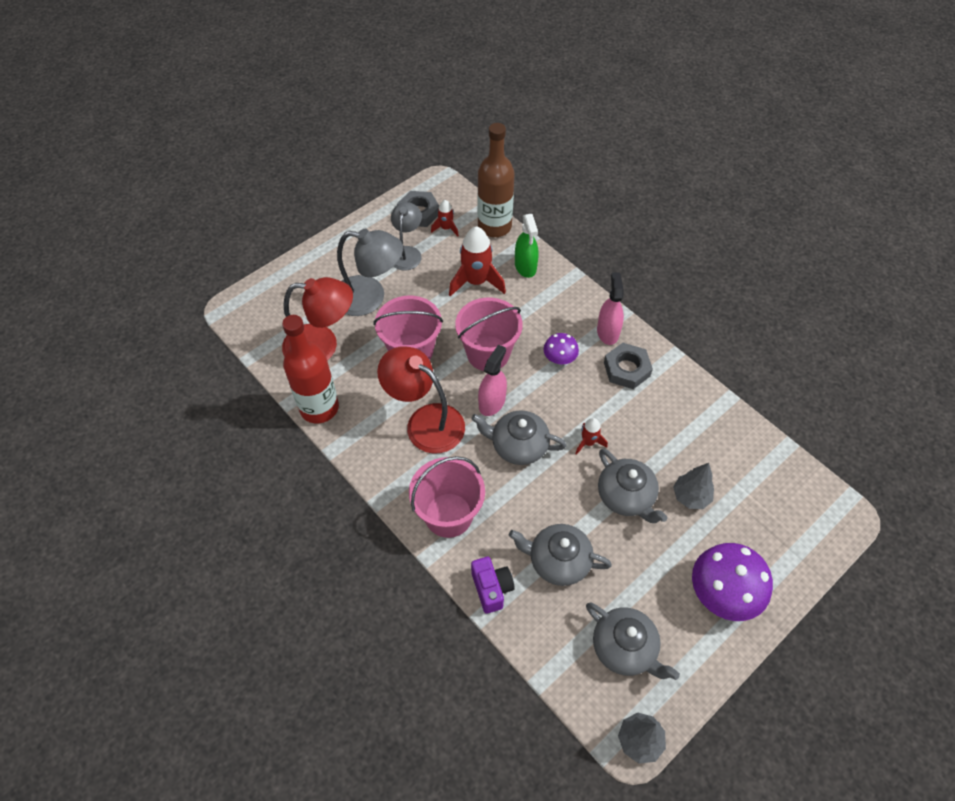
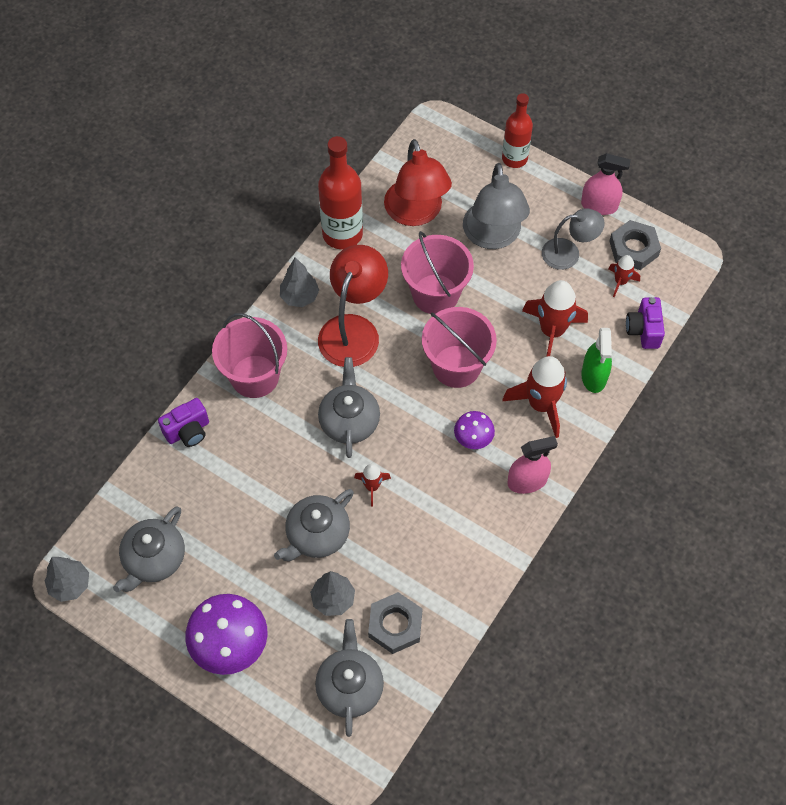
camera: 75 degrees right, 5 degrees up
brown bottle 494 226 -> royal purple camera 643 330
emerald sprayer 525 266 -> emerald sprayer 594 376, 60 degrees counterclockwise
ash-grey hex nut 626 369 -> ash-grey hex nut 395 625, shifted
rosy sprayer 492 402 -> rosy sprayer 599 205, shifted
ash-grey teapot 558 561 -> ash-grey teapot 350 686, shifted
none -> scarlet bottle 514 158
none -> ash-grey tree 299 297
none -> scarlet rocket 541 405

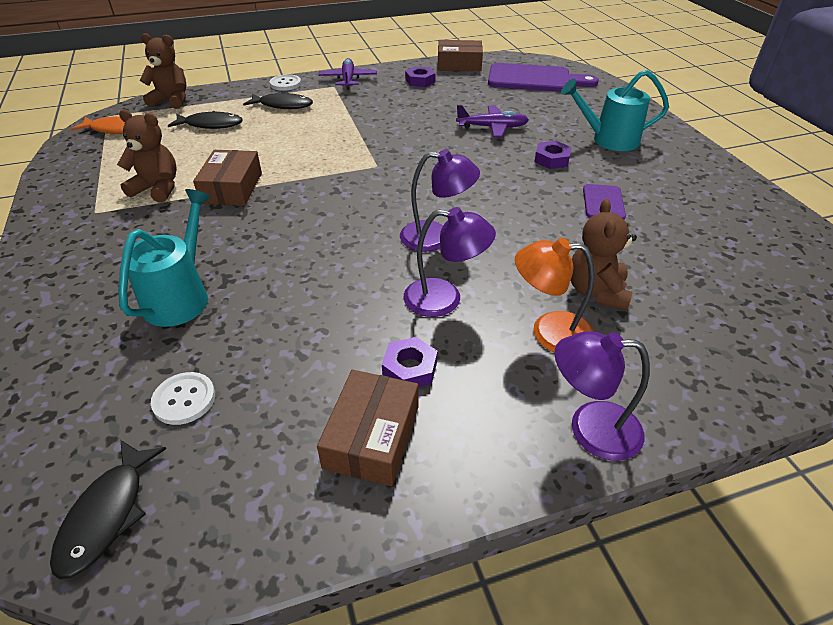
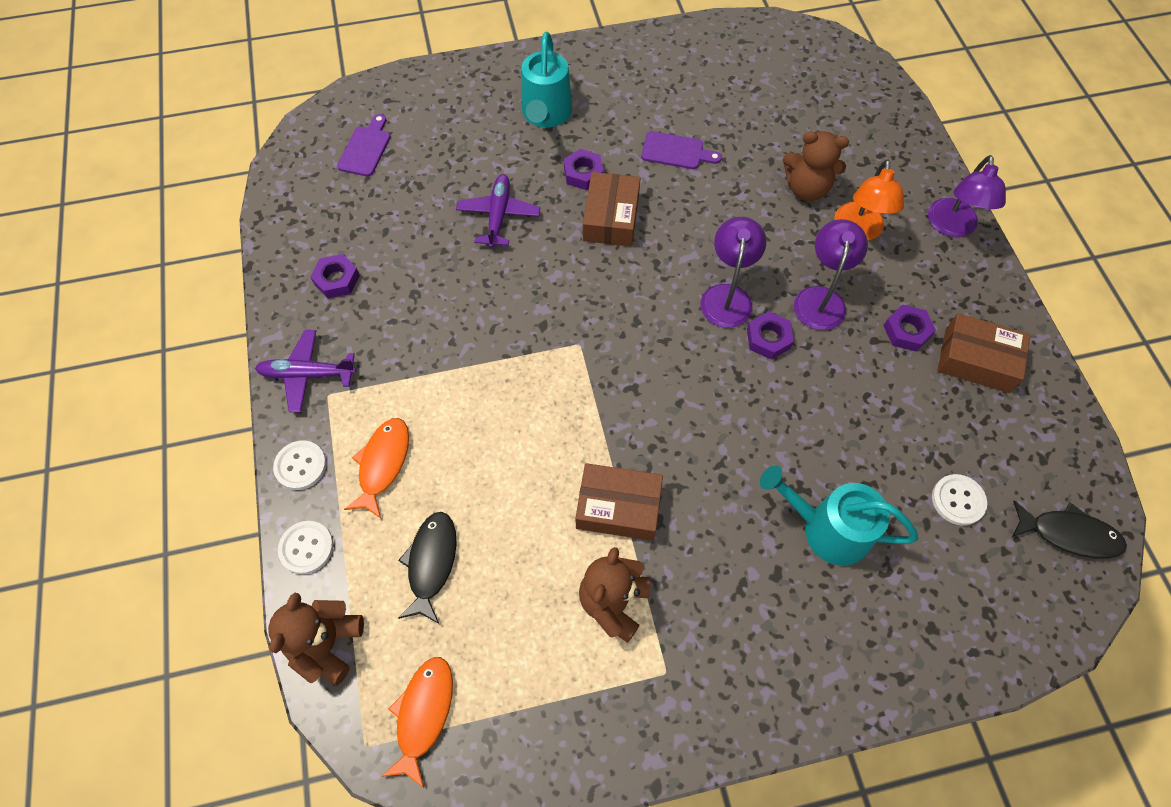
camera: 85 degrees left, 20 degrees up
brown package 459 64 -> brown package 611 218, shifted
royal purple chopping board 534 79 -> royal purple chopping board 365 148, x0.53
black toy fish 283 105 -> orange toy fish 383 464
none -> royal purple hex nut 768 339
none -> snow-white button 306 548

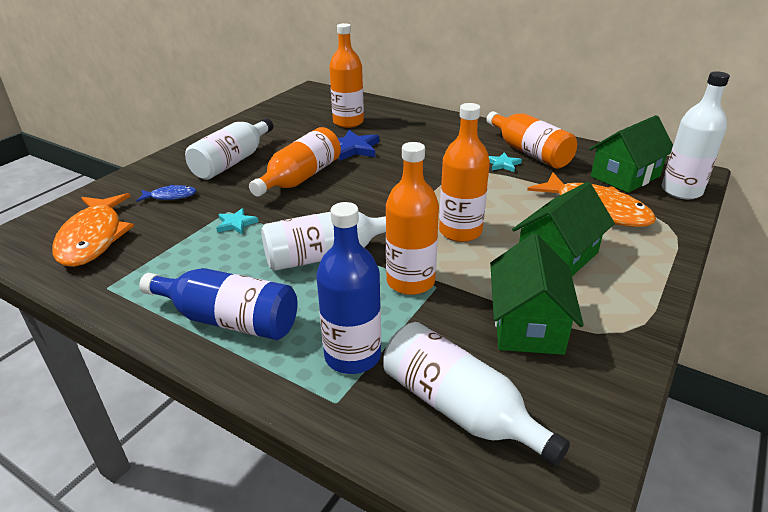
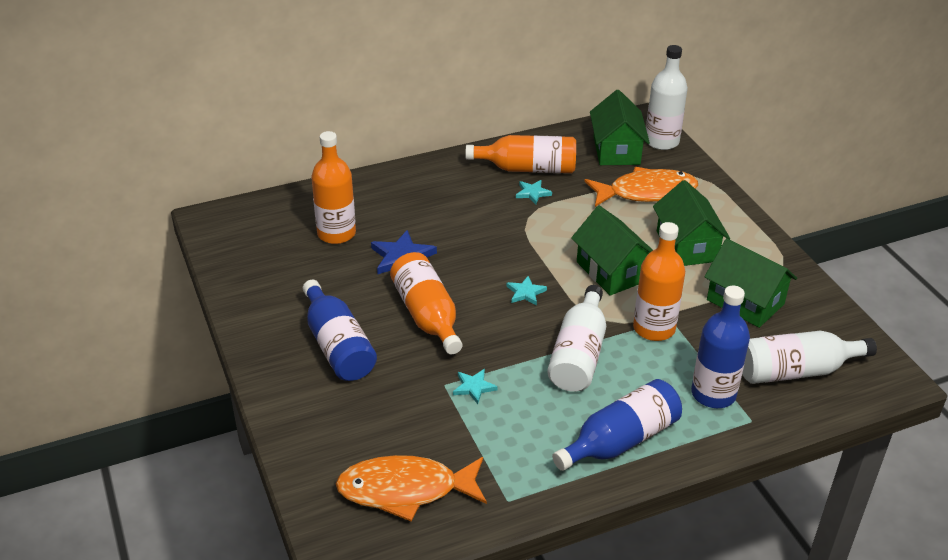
camera: 55 degrees left, 5 degrees up
orange bottle 460 231 -> emerald house 612 271
snow-white bottle 233 162 -> royal blue bottle 338 346
royal blue toy fish 170 196 -> none
orange toy fish 93 238 -> orange toy fish 405 490, 150 degrees clockwise
none -> teal star 525 292

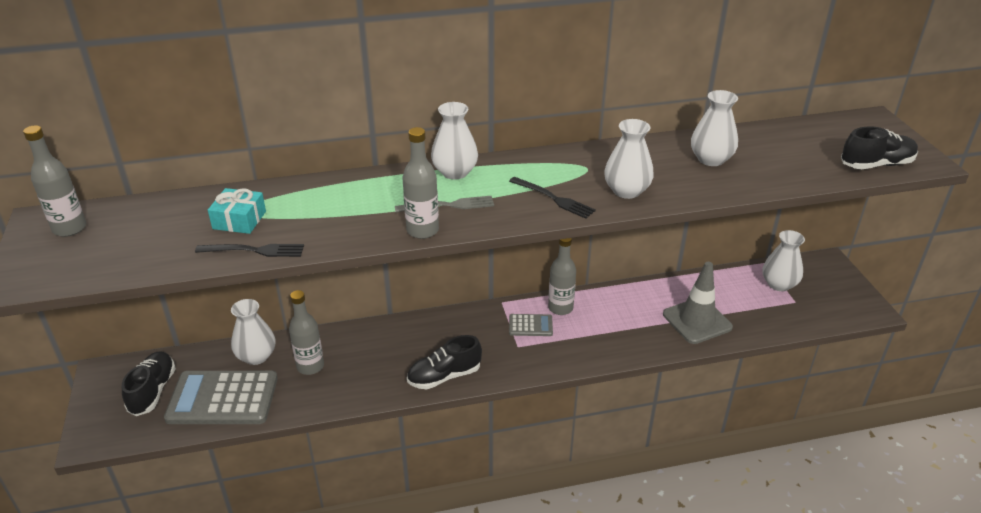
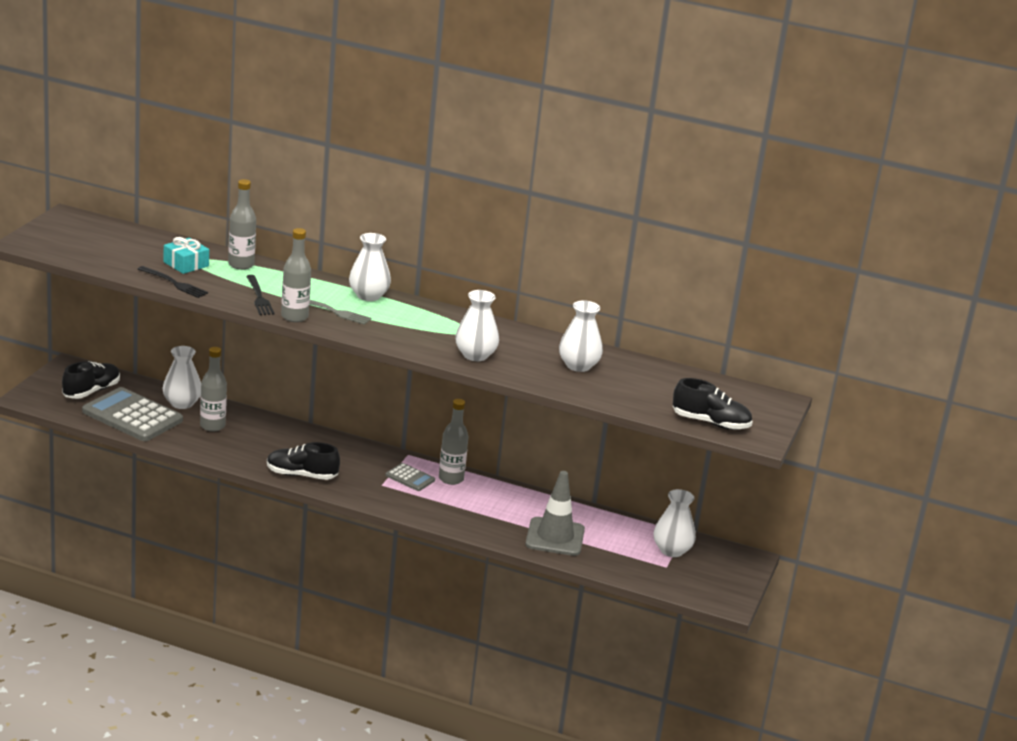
camera: 30 degrees right, 10 degrees down
ash-grey bottle 70 228 -> ash-grey bottle 241 265, shifted
black dinner fork 554 199 -> black dinner fork 259 297, shifted

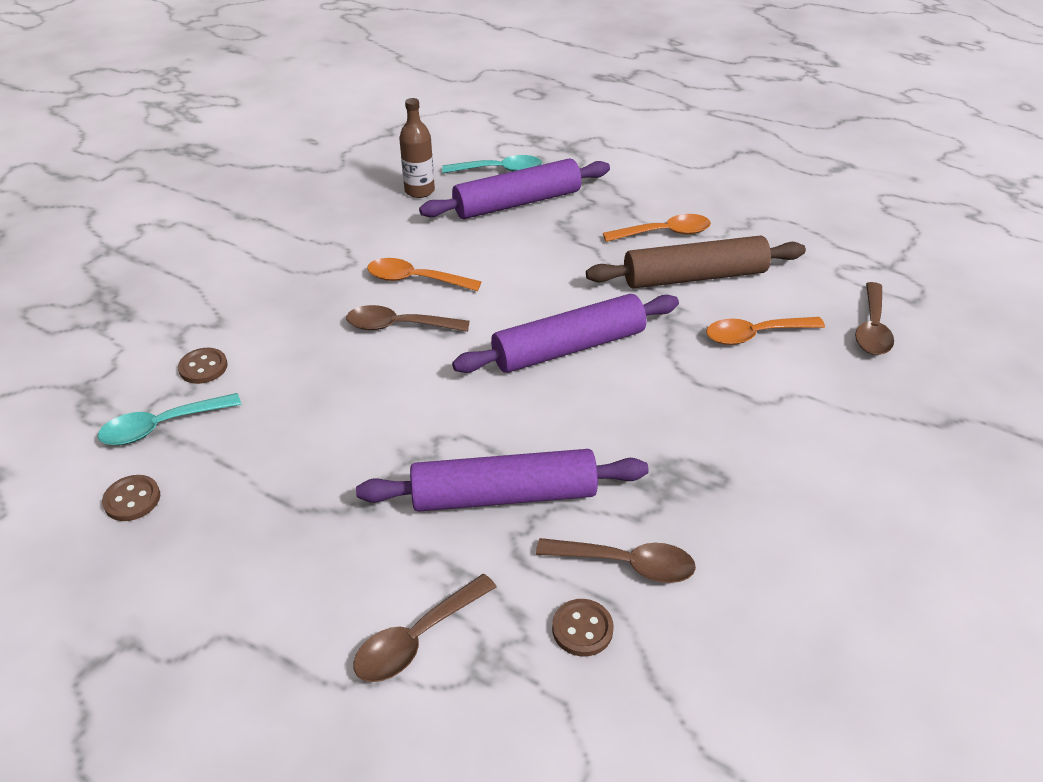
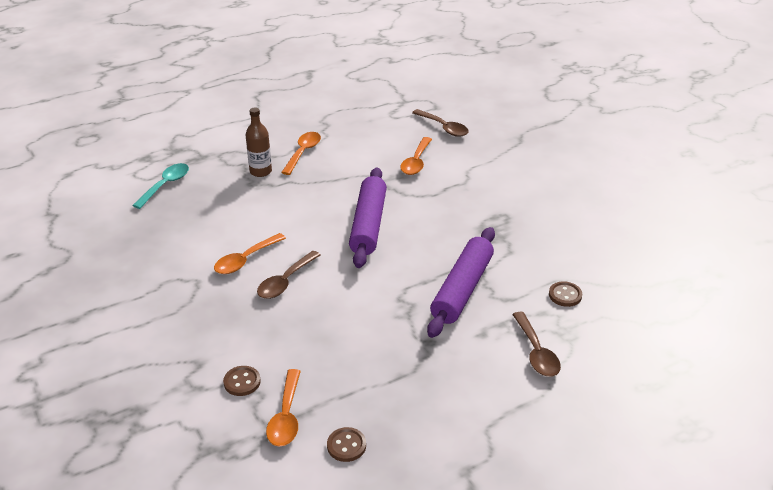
camera: 60 degrees left, 5 degrees down
brown bottle 419 191 -> brown bottle 260 171, shifted
royal purple dough roller 517 203 -> none
brown dough roller 694 277 -> none
teal tablespoon 161 426 -> orange tablespoon 286 416
brown tablespoon 626 564 -> none

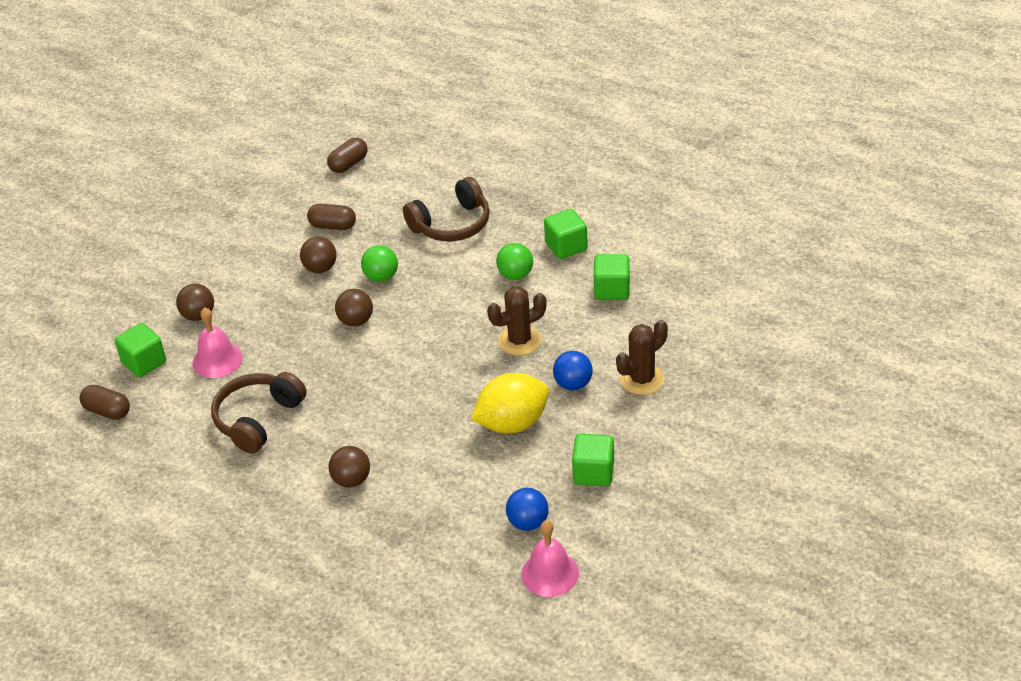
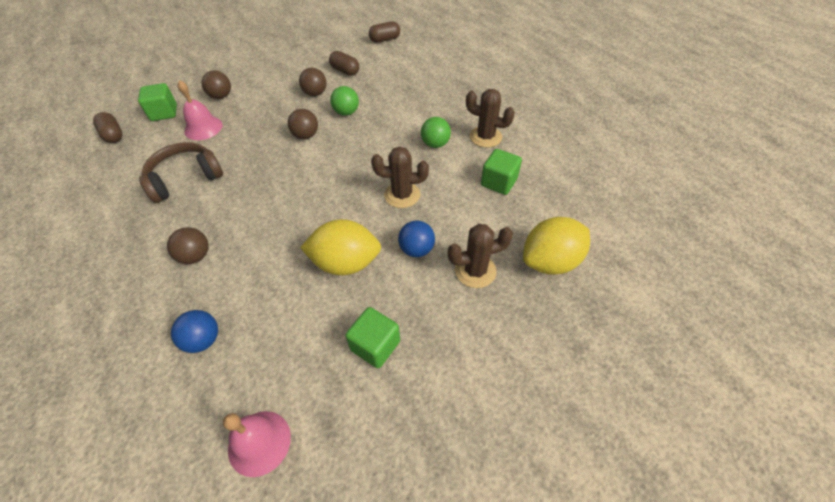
camera: 25 degrees right, 10 degrees up
brown headphones 451 224 -> none
emerald block 566 246 -> brown saguaro cactus 485 137
royal blue sphere 528 522 -> royal blue sphere 203 340, shifted
none -> golden lemon 550 261

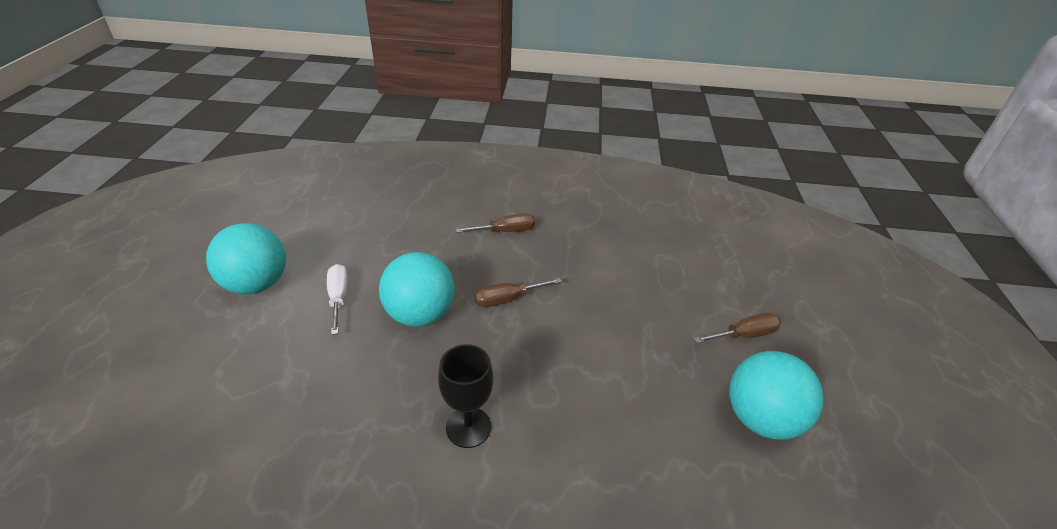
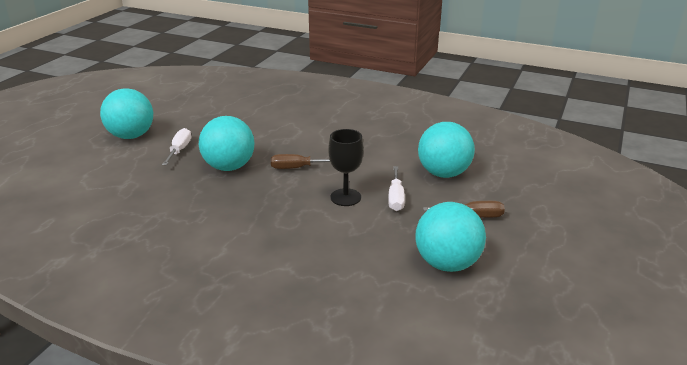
camera: 20 degrees right, 10 degrees down
brown flat screwdriver 505 231 -> none
black chalice 468 427 -> black chalice 345 197, shifted
none -> teal sphere 443 173
none -> snow-white flat screwdriver 395 198

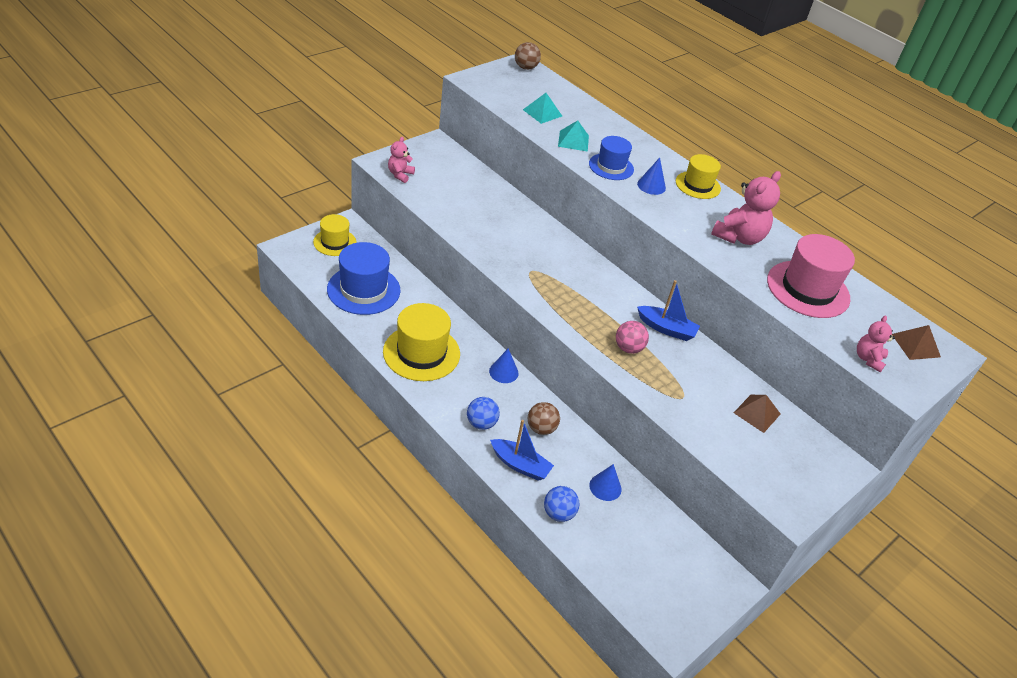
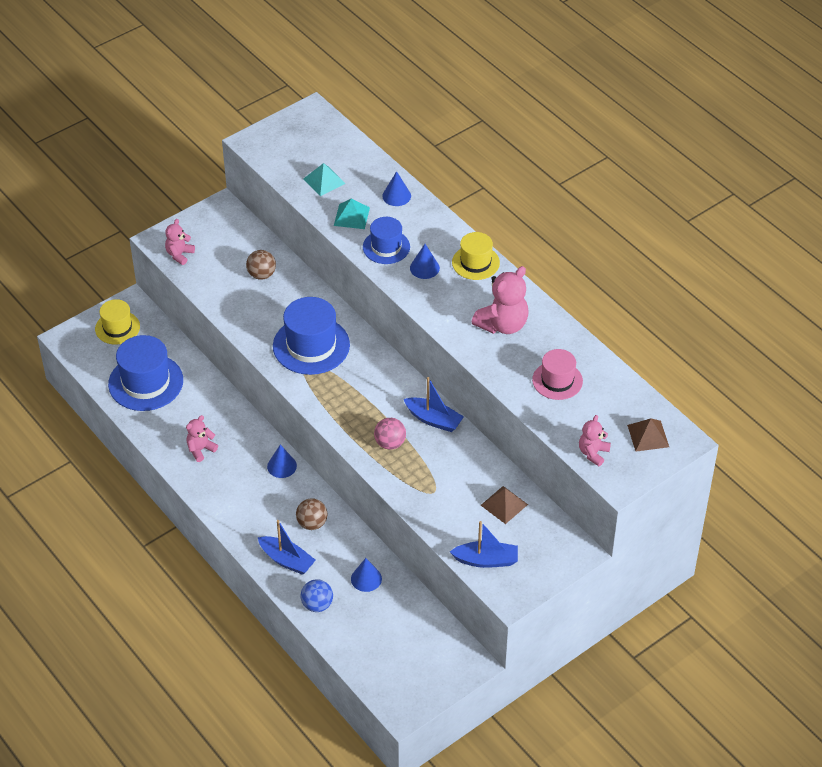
camera: 10 degrees right, 5 degrees up
brown sphere 525 68 -> brown sphere 261 275, shifted
rosy top hat 808 289 -> rosy top hat 557 380, x0.61
golden top hat 421 353 -> rosy teddy 200 449
royal blue sphere 481 423 -> none
none -> royal blue cone shape 396 196
none -> royal blue top hat 311 345
none -> royal blue boat 486 560

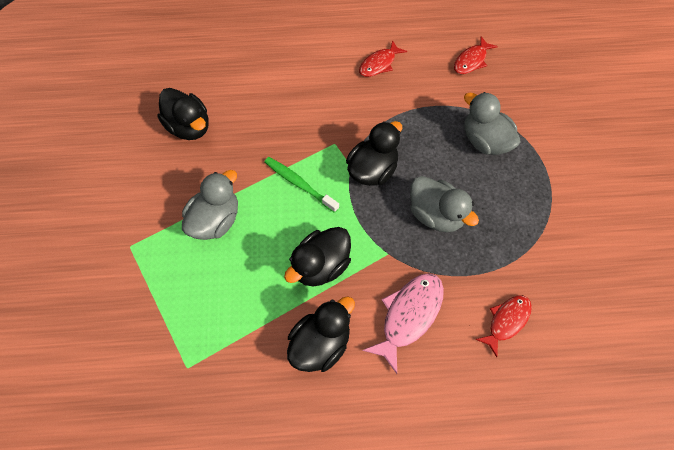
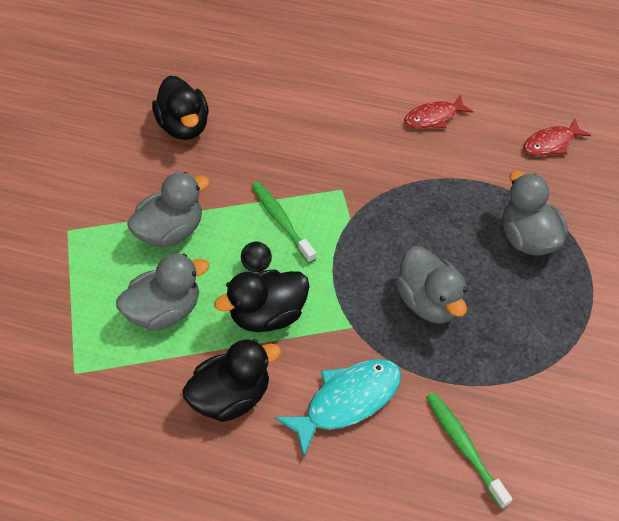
camera: 20 degrees right, 10 degrees down
black rubber duck 372 170 -> none
rosy toy fish 409 316 -> teal toy fish 347 402
scarlet toy fish 506 321 -> emerald dental brush 464 447
none -> black sphere 256 265
none -> ash-grey rubber duck 165 311

